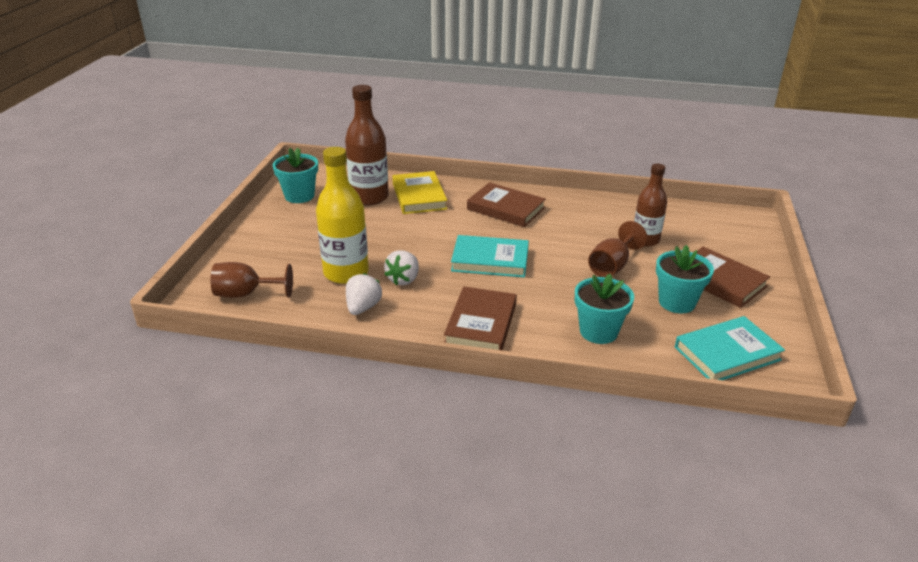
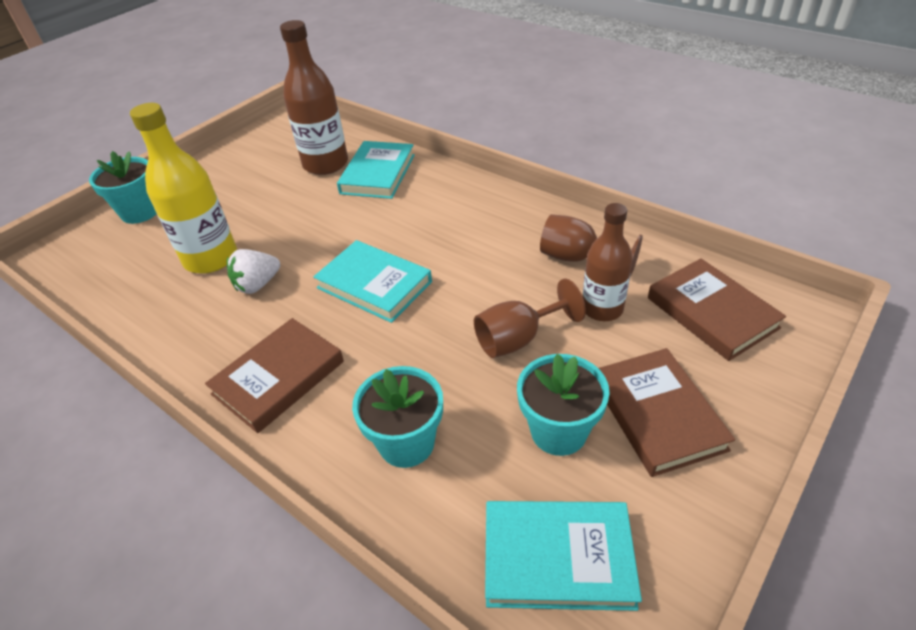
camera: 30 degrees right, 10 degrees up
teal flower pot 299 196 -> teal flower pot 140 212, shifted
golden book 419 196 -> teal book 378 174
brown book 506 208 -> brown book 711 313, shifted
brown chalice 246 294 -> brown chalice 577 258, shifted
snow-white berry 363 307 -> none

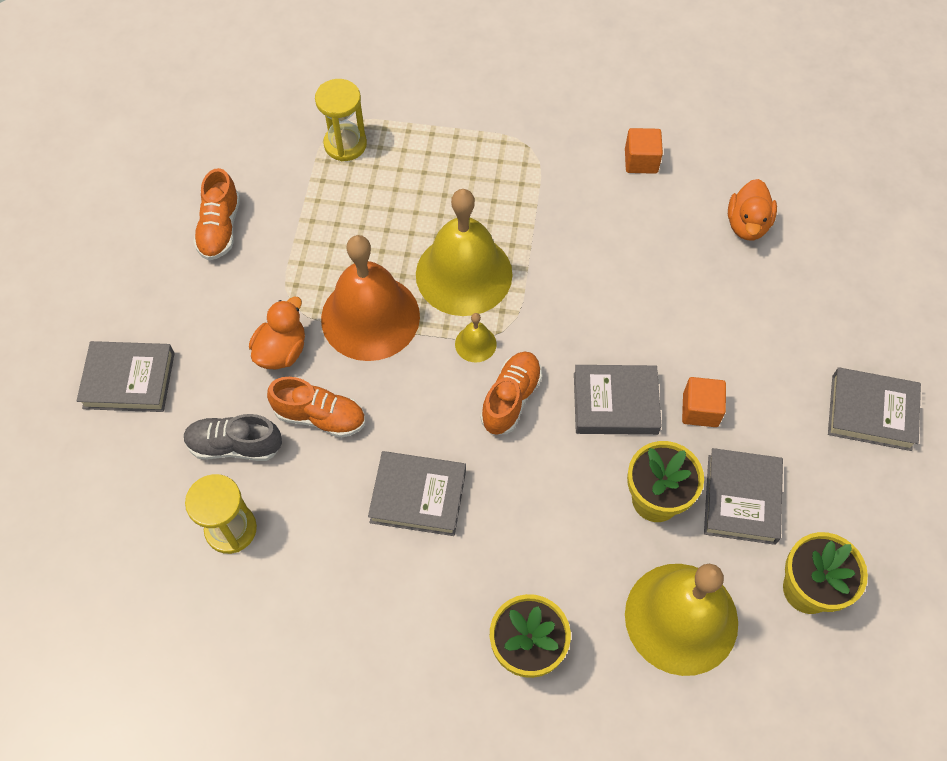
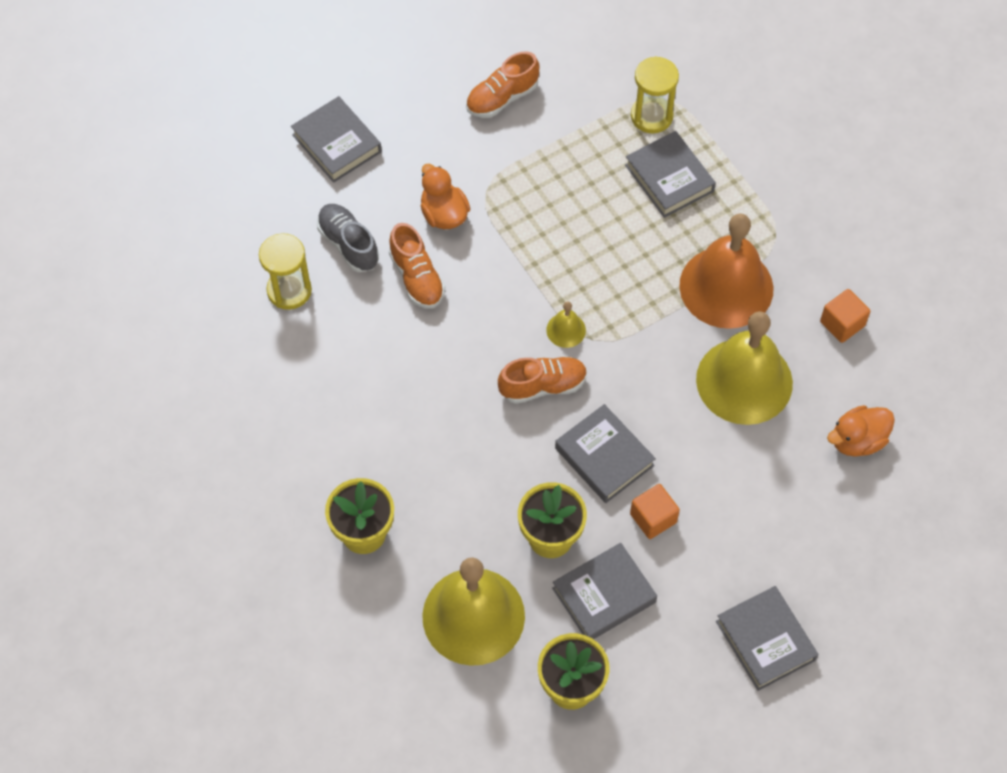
camera: 50 degrees right, 0 degrees up
golden bell 464 274 -> golden bell 744 381, shifted
orange bell 370 317 -> orange bell 726 287, shifted
orange rubber duck 282 351 -> orange rubber duck 444 214, 105 degrees counterclockwise
ash-grey book 418 496 -> ash-grey book 669 178, shifted

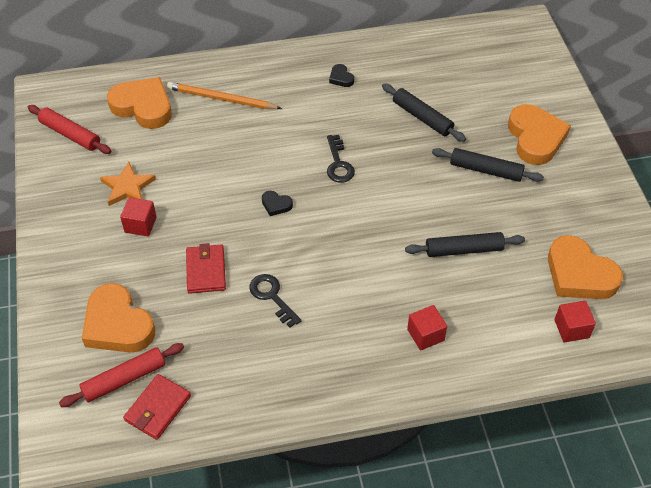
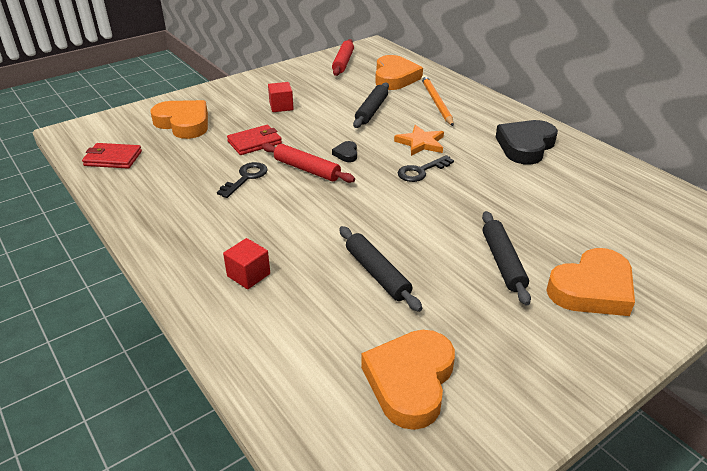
camera: 65 degrees right, 15 degrees down
black love heart 341 78 -> black love heart 525 146, x2.29
black dough roller 422 117 -> black dough roller 371 110, shifted
orange star 127 187 -> orange star 421 143, shifted
orange love heart 117 324 -> orange love heart 183 123, 105 degrees clockwise
scarlet block 571 329 -> none
scarlet dough roller 124 379 -> scarlet dough roller 307 169, shifted

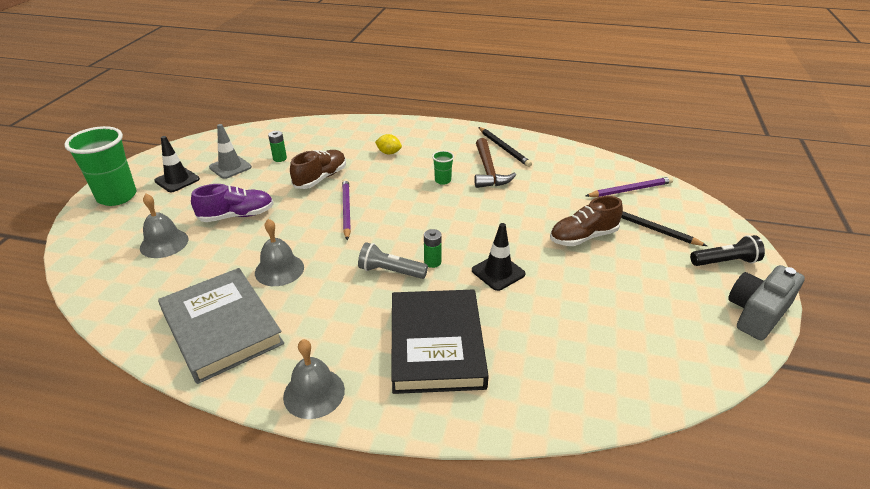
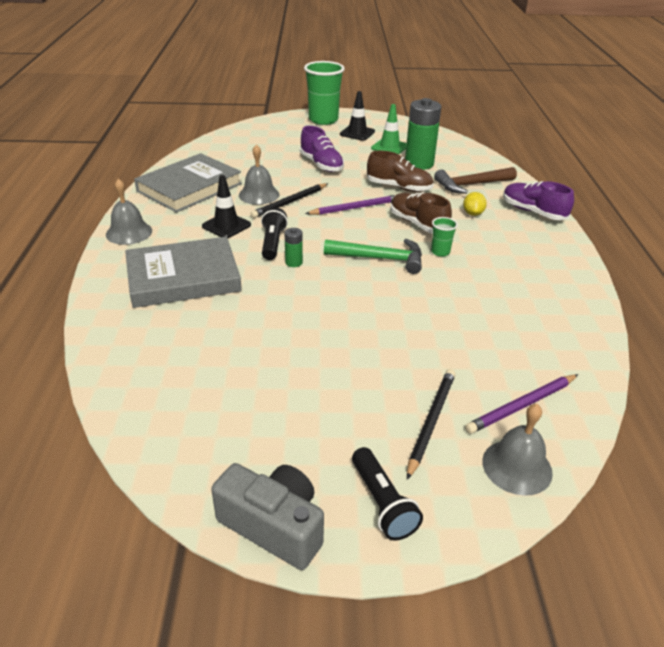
camera: 75 degrees right, 0 degrees up
ash-grey traffic cone 230 167 -> emerald traffic cone 389 147
black wooden pencil 504 148 -> black wooden pencil 290 202, shifted
emerald power cell 280 158 -> emerald power cell 419 163, x2.18
brown hammer 488 171 -> brown hammer 471 185, shifted
royal purple wooden pencil 630 190 -> royal purple wooden pencil 522 406, 90 degrees clockwise
ash-grey bell 164 243 -> ash-grey bell 517 466, shifted
brown sneaker 583 237 -> brown sneaker 418 224, shifted
black traffic cone 498 272 -> black traffic cone 226 226, shifted
ash-grey torch 390 271 -> black torch 272 243
black book 436 344 -> ash-grey book 183 277
none -> royal purple sneaker 533 212
none -> emerald hammer 380 259

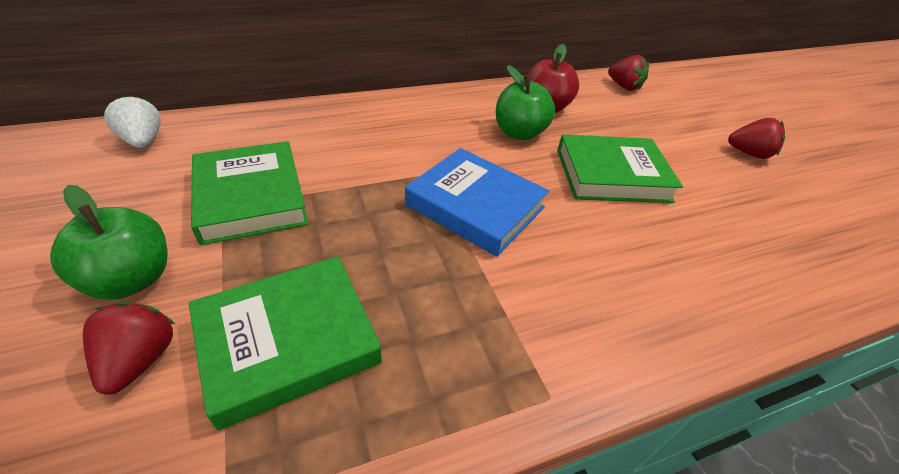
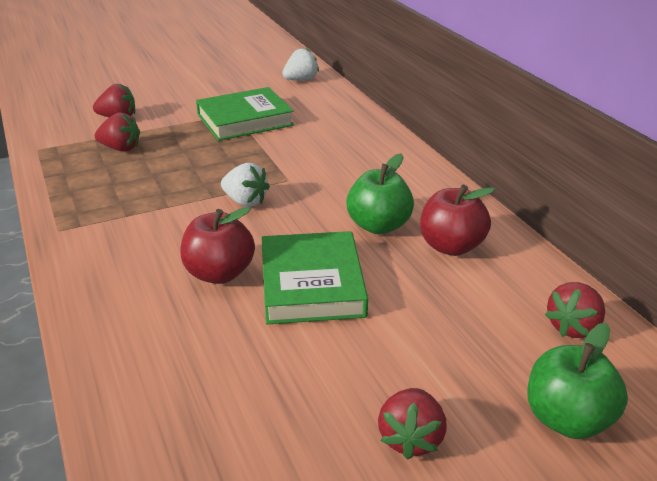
camera: 90 degrees right, 10 degrees down
royal blue book 475 206 -> snow-white berry 245 201
emerald apple 131 279 -> emerald apple 567 419, shifted
emerald book 288 341 -> scarlet berry 121 148
none -> scarlet apple 219 273

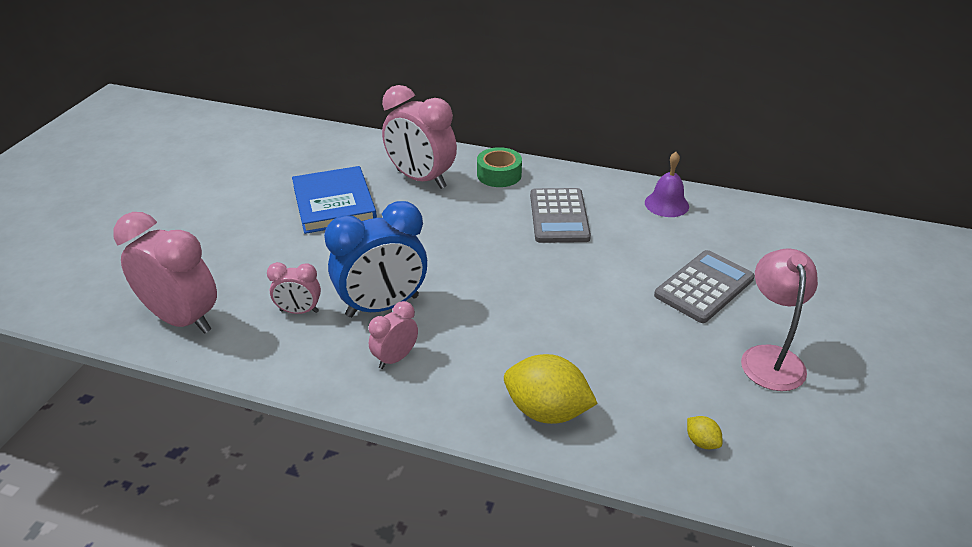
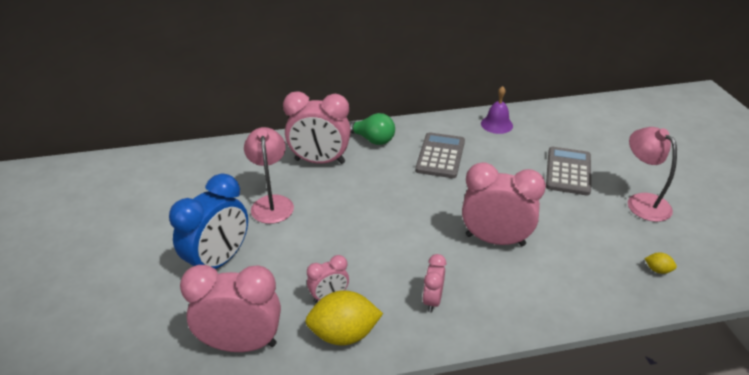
camera: 30 degrees left, 0 degrees up
emerald sticky tape 499 175 -> emerald lightbulb 372 139
royal blue book 334 203 -> rosy desk lamp 272 203
ash-grey pocket calculator 559 216 -> ash-grey pocket calculator 440 156, 135 degrees counterclockwise
royal blue clock 382 306 -> royal blue clock 219 261, shifted
golden lemon 547 411 -> golden lemon 344 334, shifted
none -> rosy clock 495 240

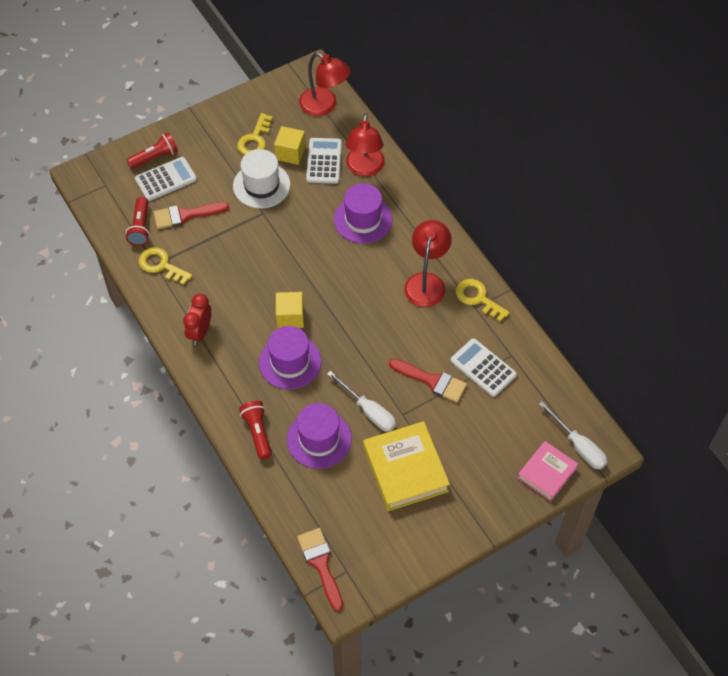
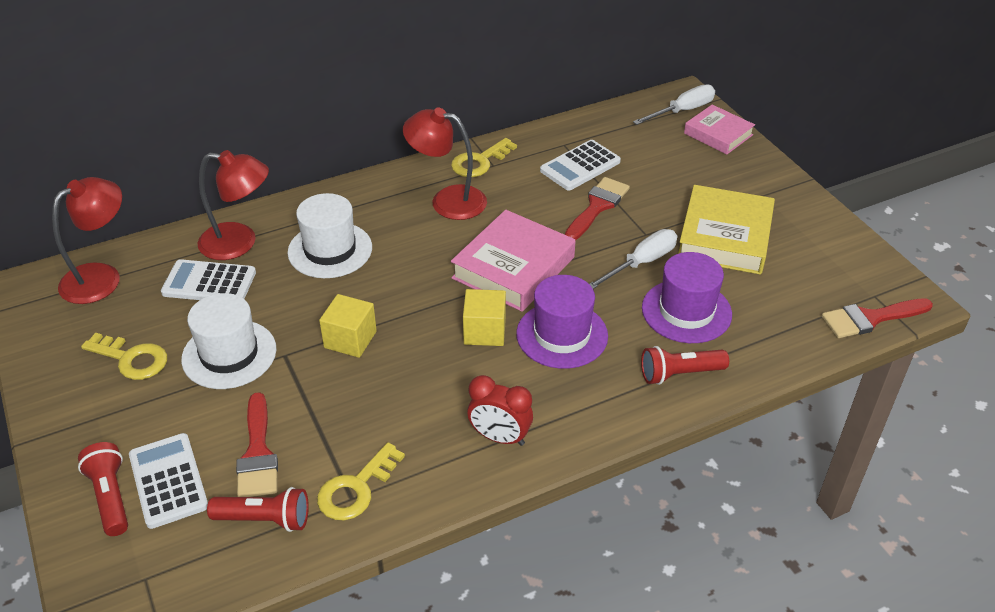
camera: 85 degrees left, 15 degrees down
golden block 290 153 -> golden block 350 339, shifted
royal purple top hat 363 219 -> snow-white top hat 330 250
golden book 405 469 -> golden book 724 237, 60 degrees counterclockwise
none -> rosy book 513 267

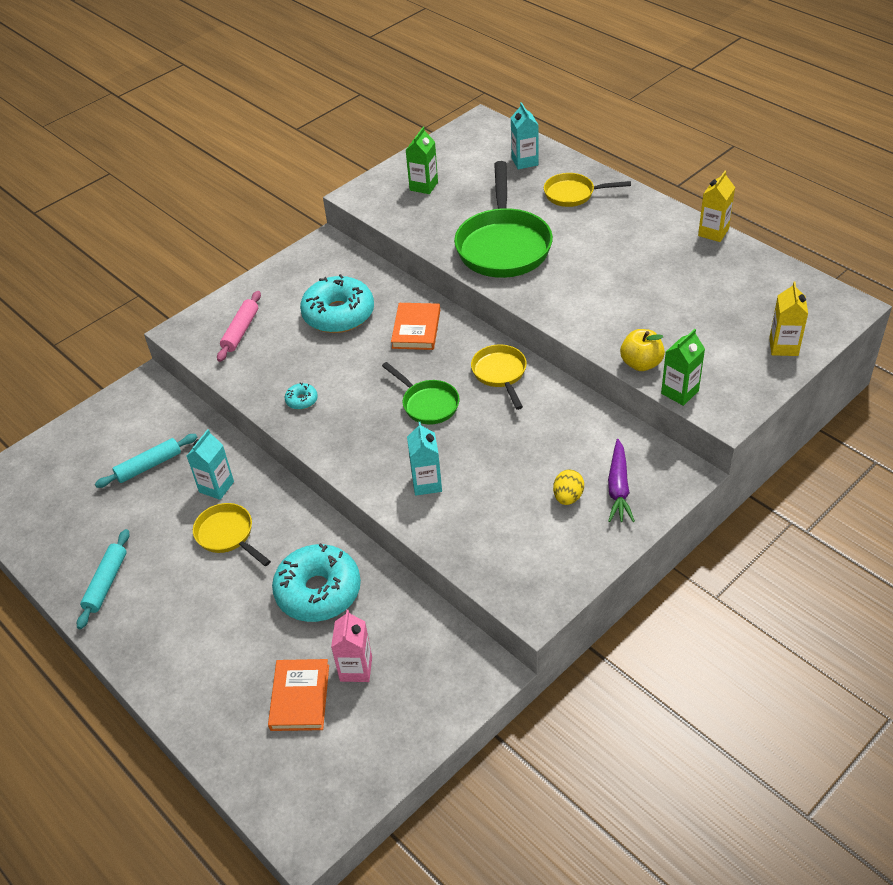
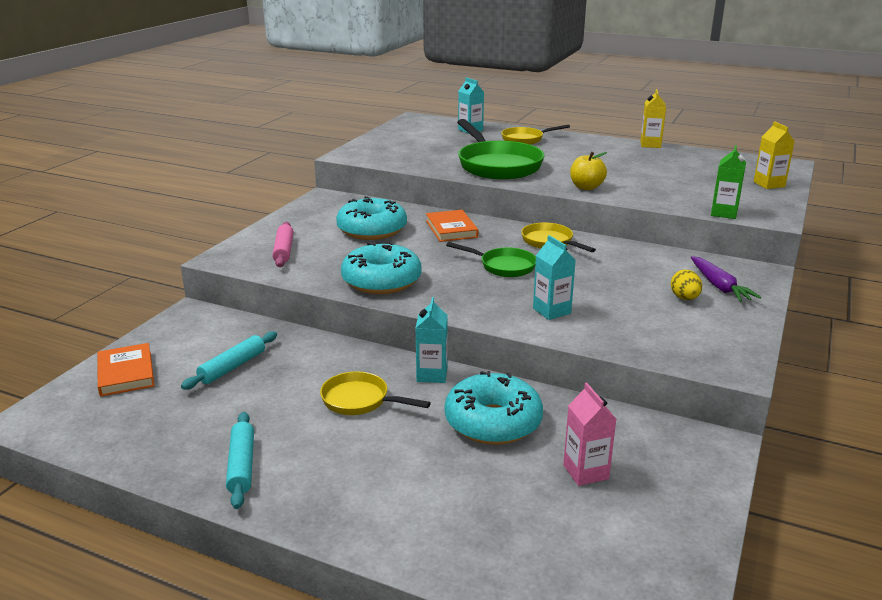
camera: 25 degrees left, 20 degrees down
emerald juice carton 423 186 -> none
golden apple 641 363 -> golden apple 586 187, shifted
teal doughnut 301 400 -> teal doughnut 381 281, x2.40
teal juice carton 216 487 -> teal juice carton 432 374, shifted
orange book 300 697 -> orange book 126 373, shifted

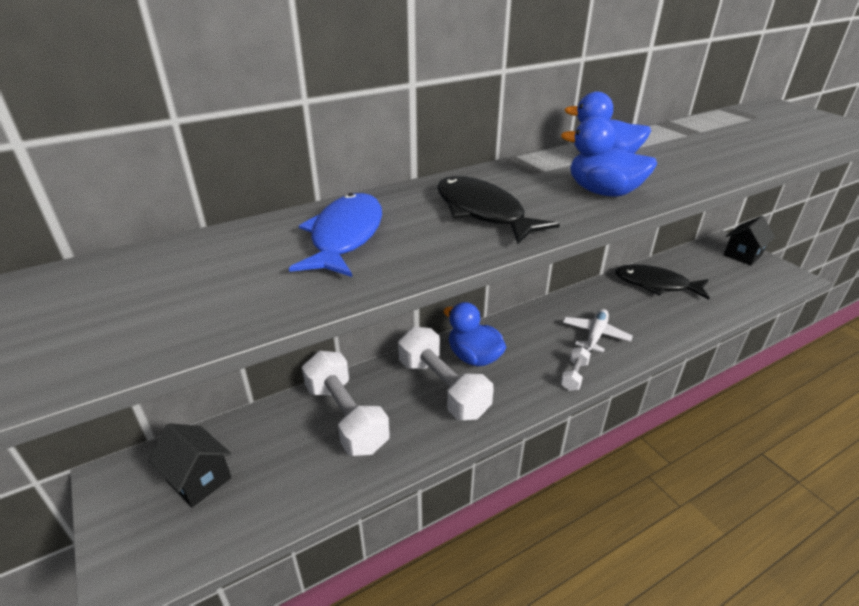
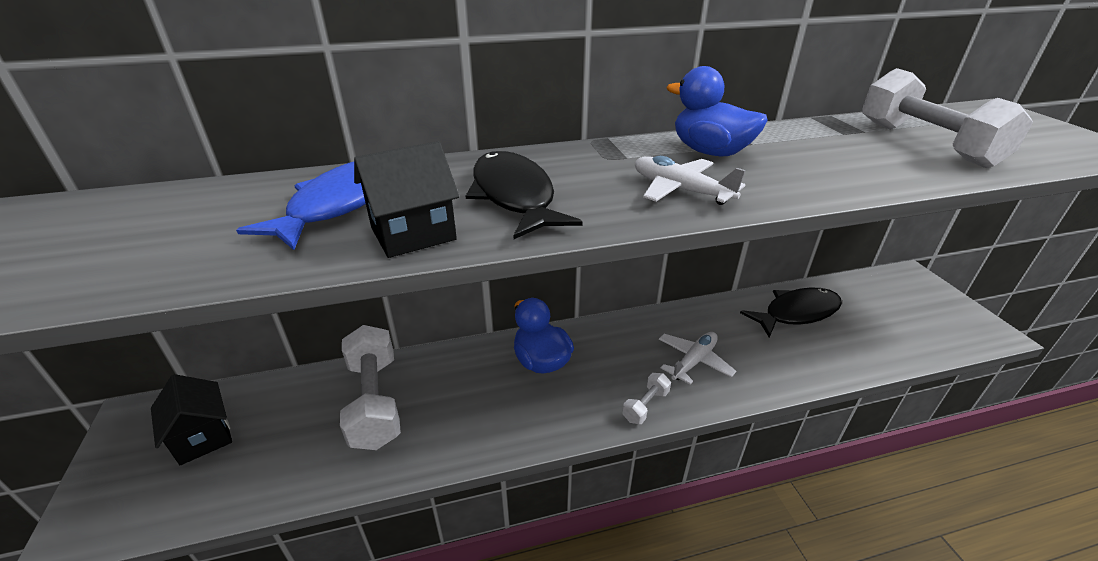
camera: 15 degrees right, 0 degrees up
royal blue rubber duck 603 192 -> snow-white plane 680 190
black house 742 255 -> black house 413 234, shifted
black toy fish 656 284 -> black toy fish 797 313, 120 degrees clockwise
snow-white free weight 443 388 -> snow-white free weight 926 144, shifted

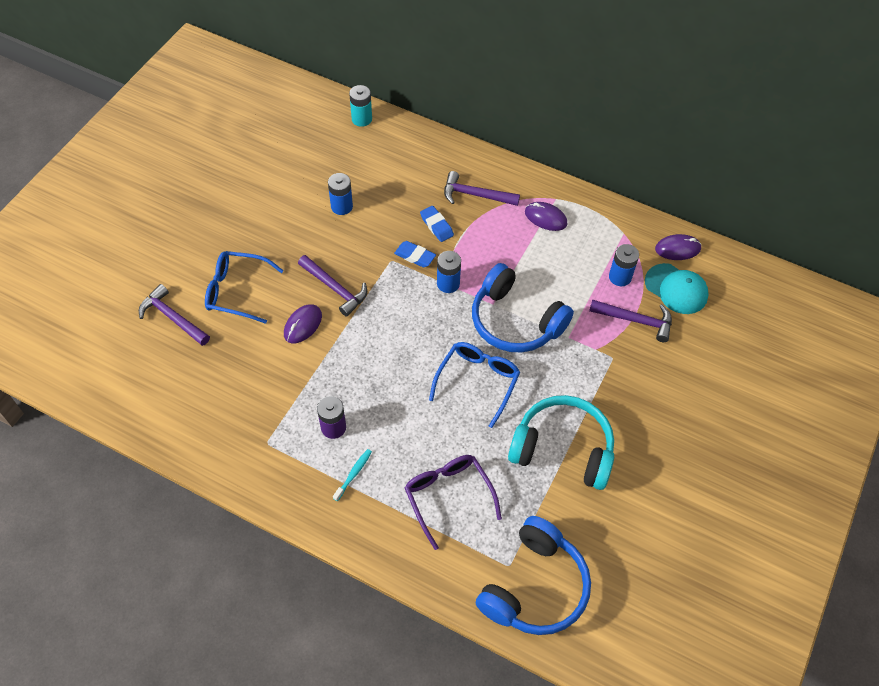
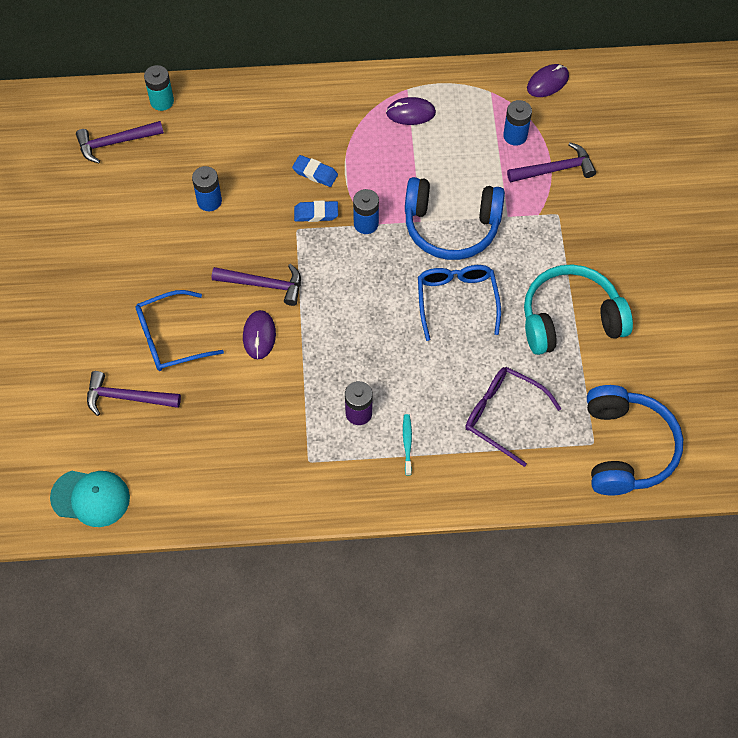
camera: 30 degrees left, 5 degrees up
royal purple hammer 476 195 -> royal purple hammer 116 142, shifted
teal cap 676 289 -> teal cap 90 498, shifted

